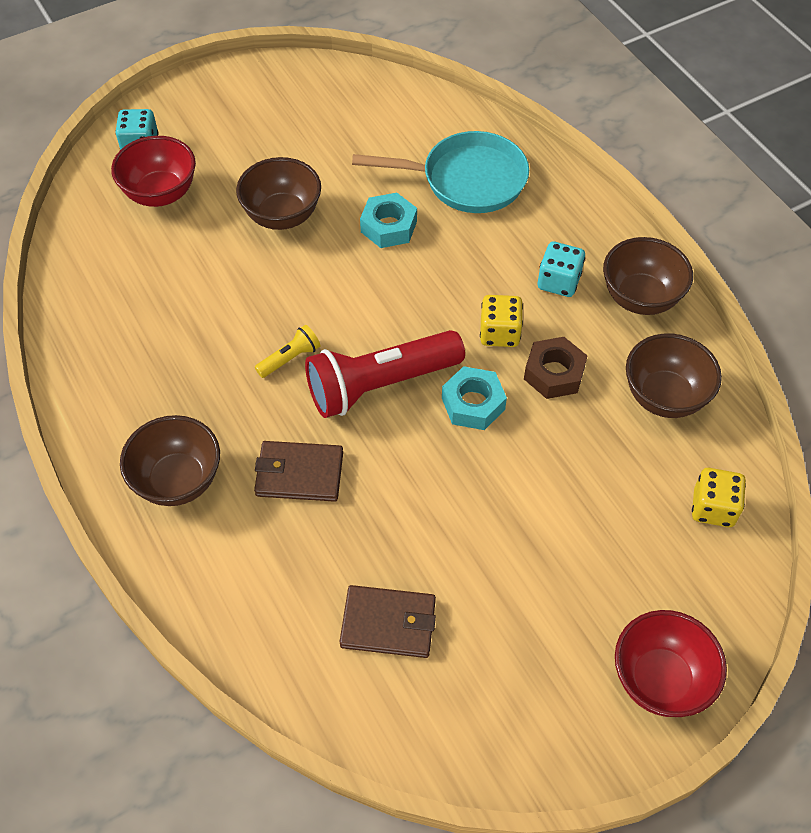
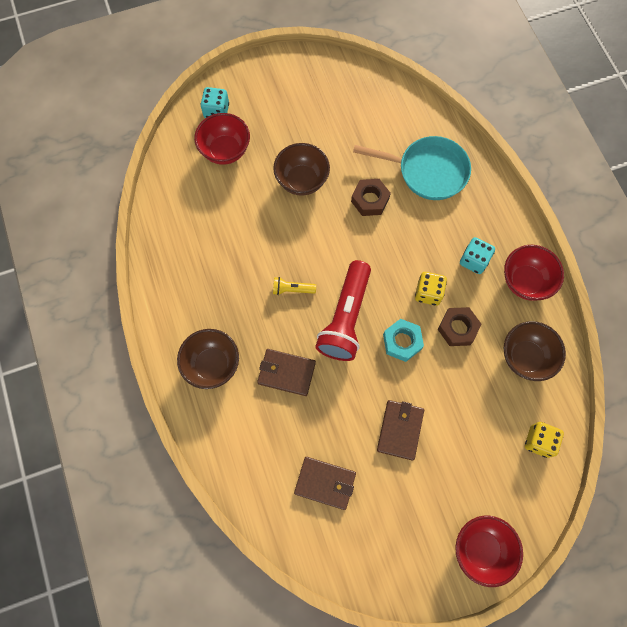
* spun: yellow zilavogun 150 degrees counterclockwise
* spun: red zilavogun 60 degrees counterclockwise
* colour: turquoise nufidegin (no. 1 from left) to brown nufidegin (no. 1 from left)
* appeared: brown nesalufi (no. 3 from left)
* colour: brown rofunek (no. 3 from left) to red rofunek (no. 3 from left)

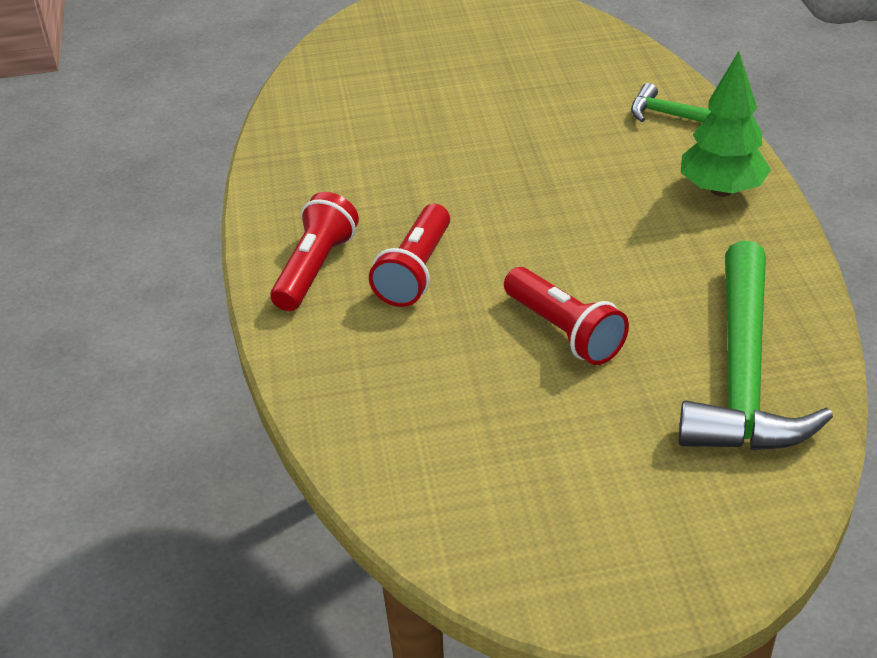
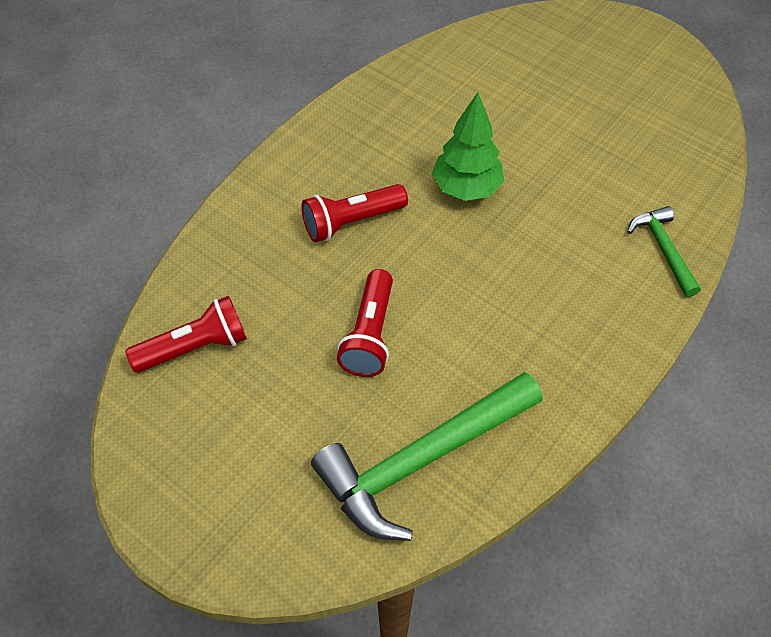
* relocated: red zilavogun (no. 1 from left)
* relocated: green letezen

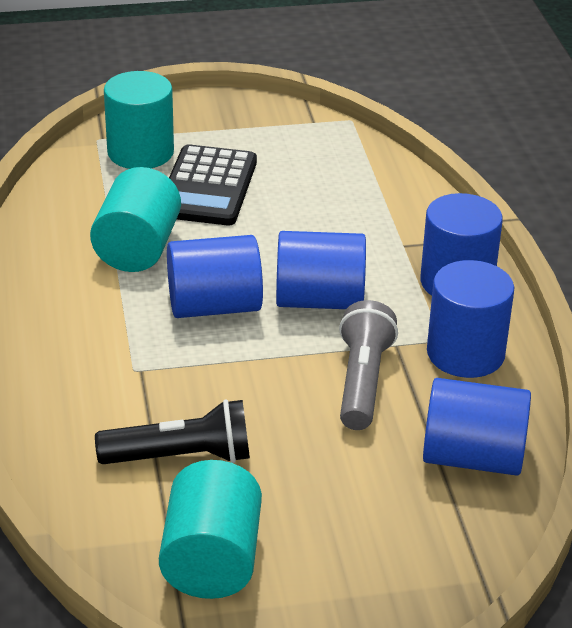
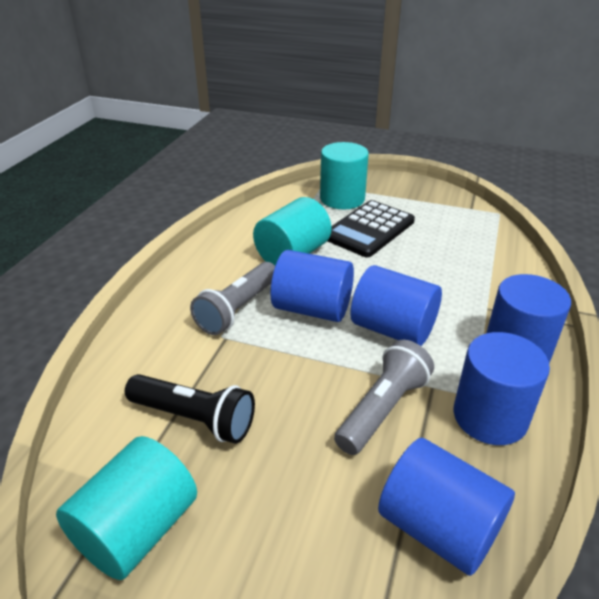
* appeared: grey zilavogun (no. 1 from left)

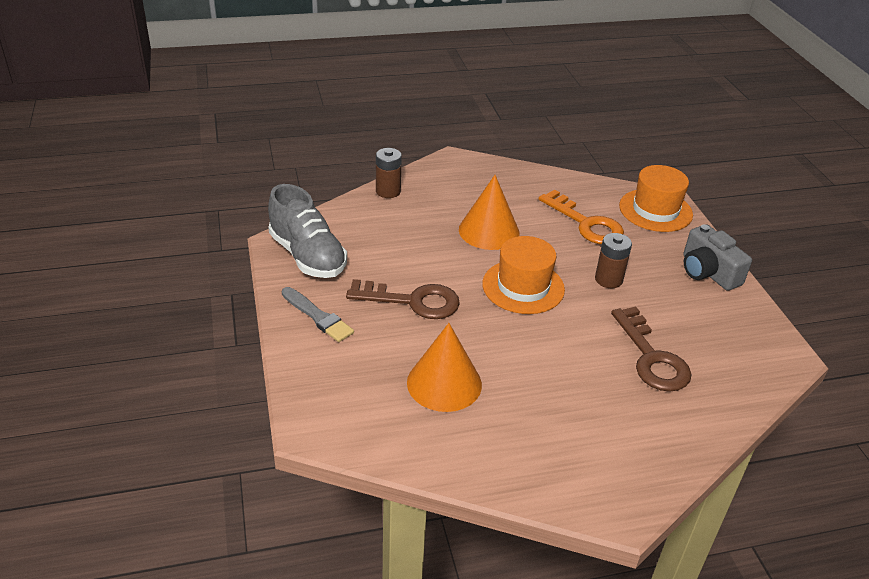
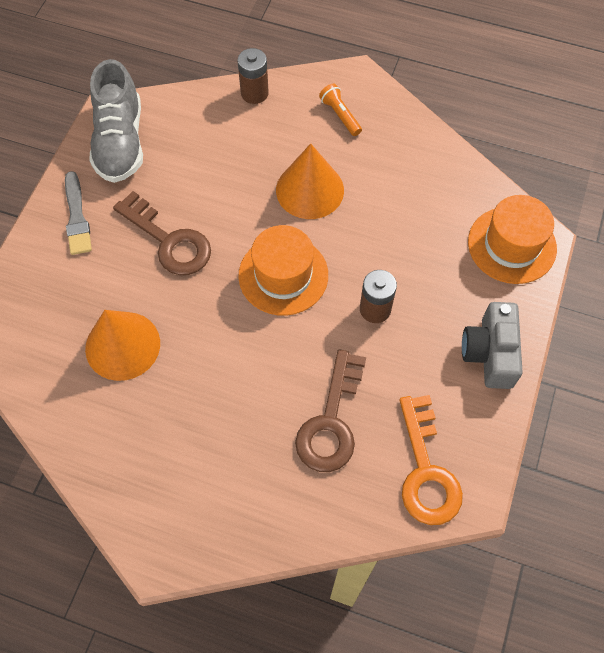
* appeared: orange zilavogun
* relocated: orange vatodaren

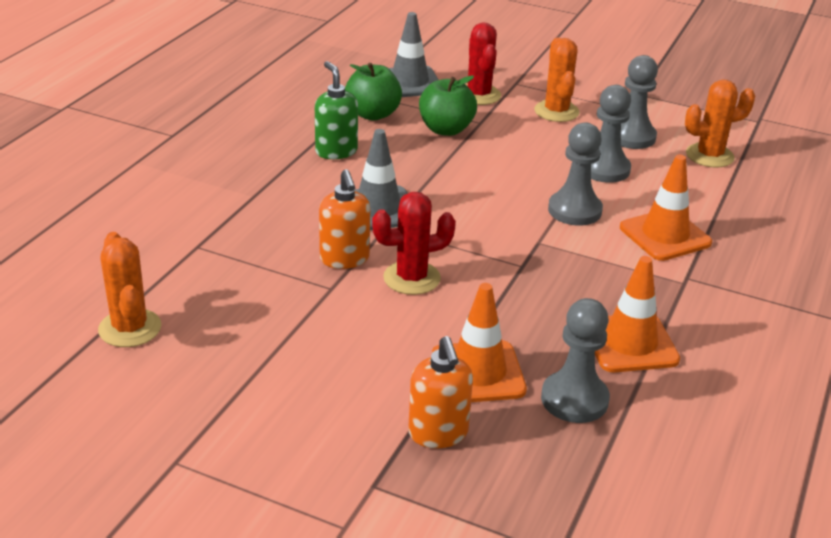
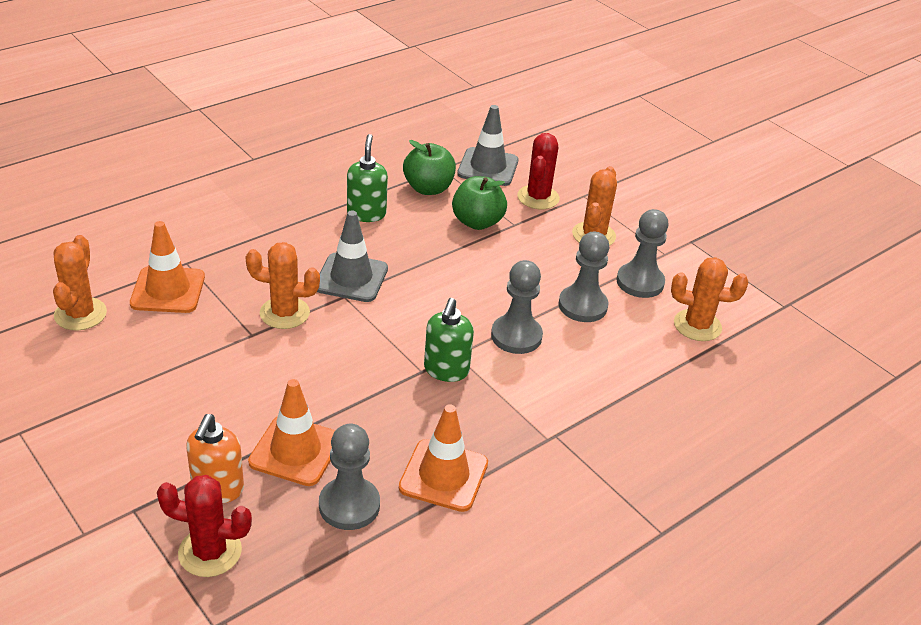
* relocated: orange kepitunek (no. 3 from left in the first image) to orange kepitunek (no. 1 from left)
* relocated: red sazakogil (no. 1 from left)
* exchanged: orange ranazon (no. 1 from left) to orange sazakogil (no. 2 from left)
* appeared: green ranazon (no. 2 from left)

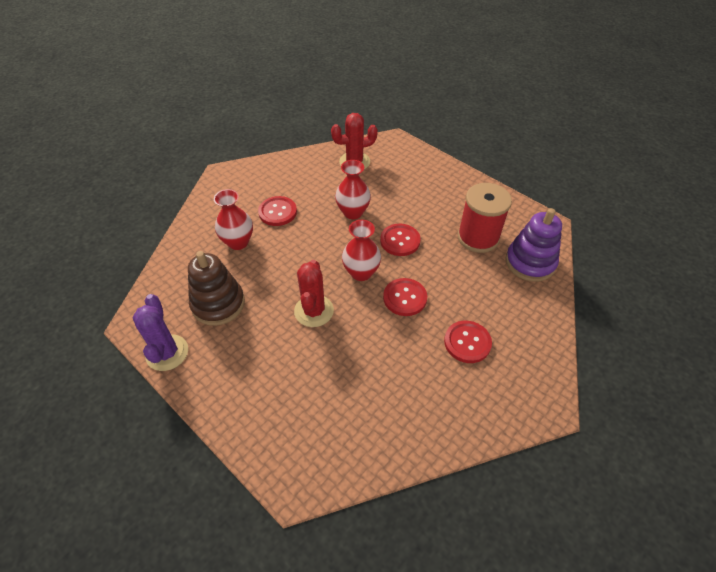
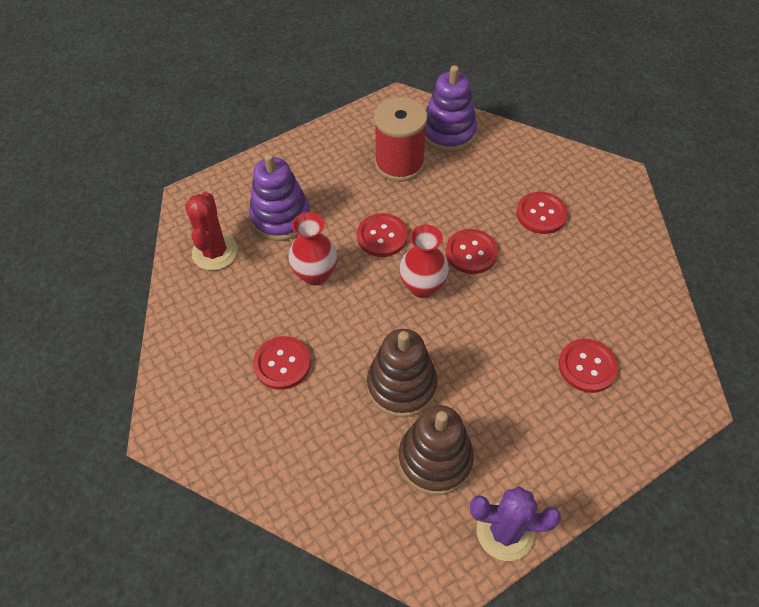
* appeared: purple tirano (no. 1 from left)
* appeared: brown tirano (no. 1 from left)
* appeared: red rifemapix (no. 5 from left)
* missing: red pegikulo (no. 1 from left)
* missing: red sazakogil (no. 1 from left)

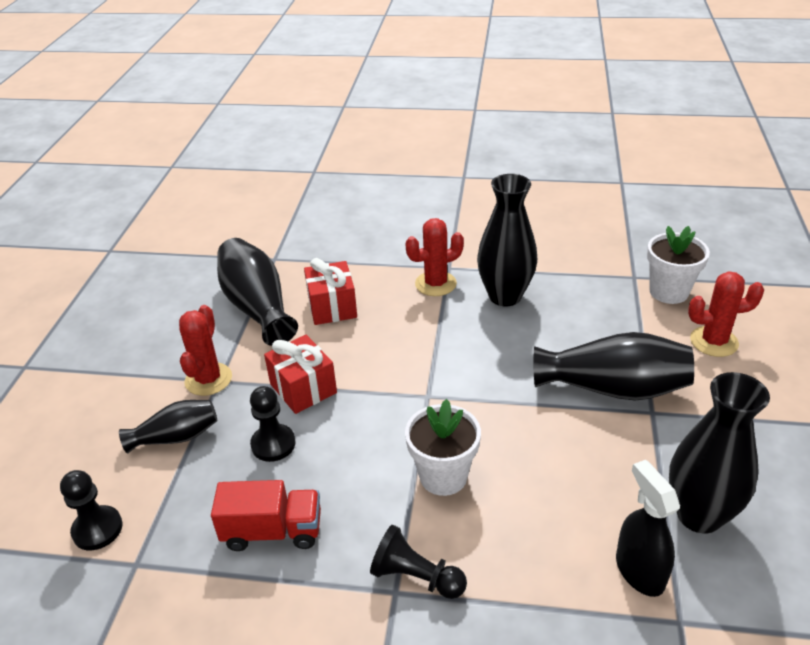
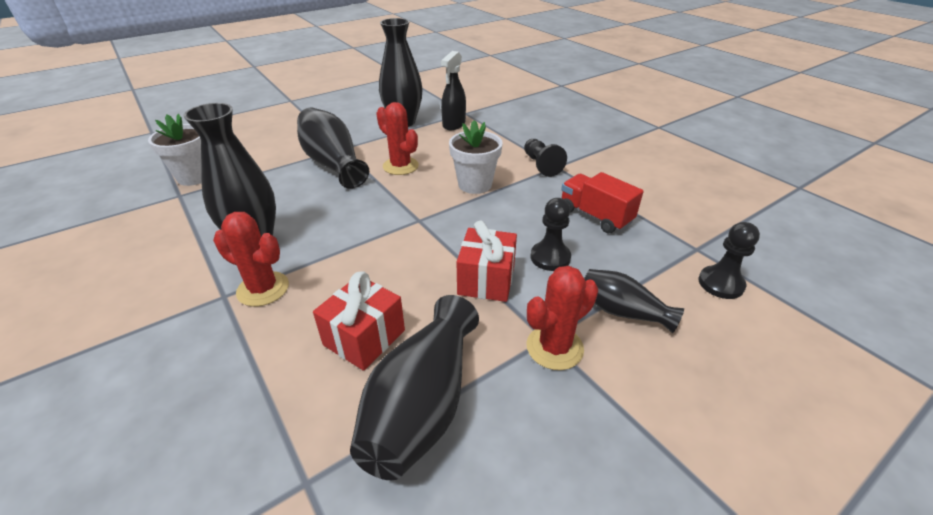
* relocated: red sazakogil (no. 3 from left in the first image) to red sazakogil (no. 2 from left)

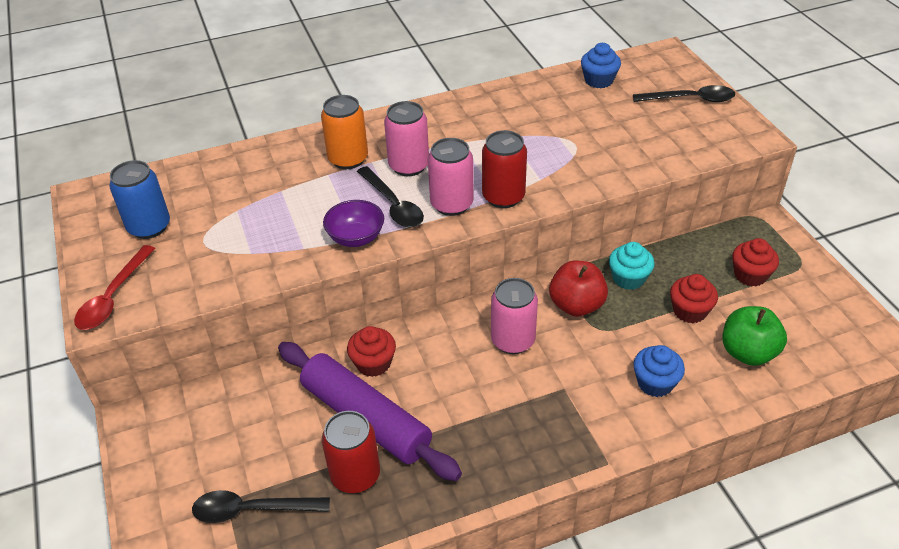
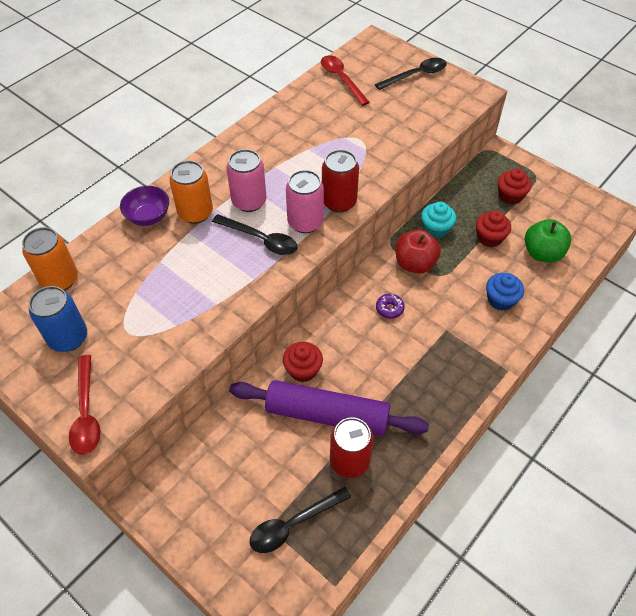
* appeared: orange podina (no. 1 from left)
* relocated: purple rofunek
* exchanged: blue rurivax (no. 1 from left) to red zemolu (no. 2 from left)
* exchanged: pink podina (no. 3 from left) to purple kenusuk

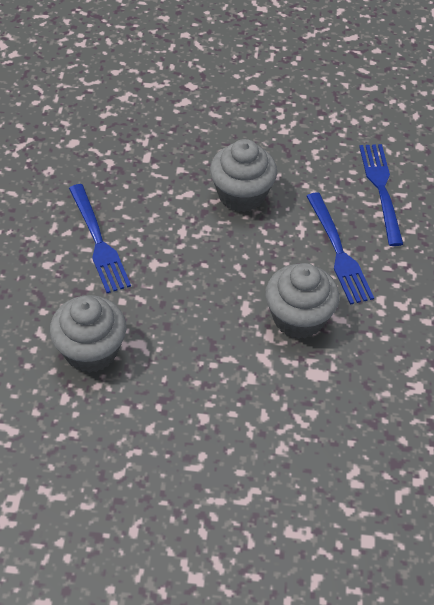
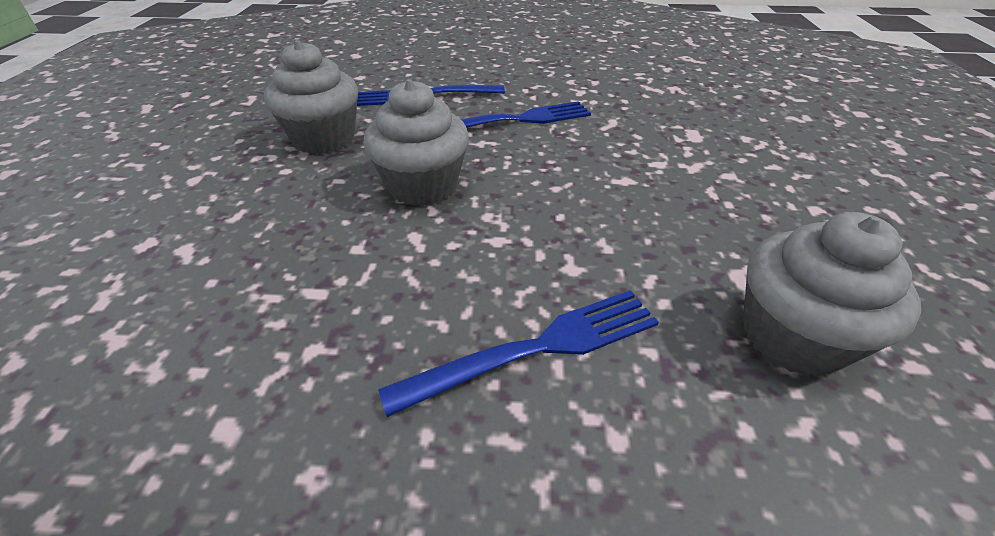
* relocated: grey rurivax (no. 3 from left in the first image) to grey rurivax (no. 1 from left)

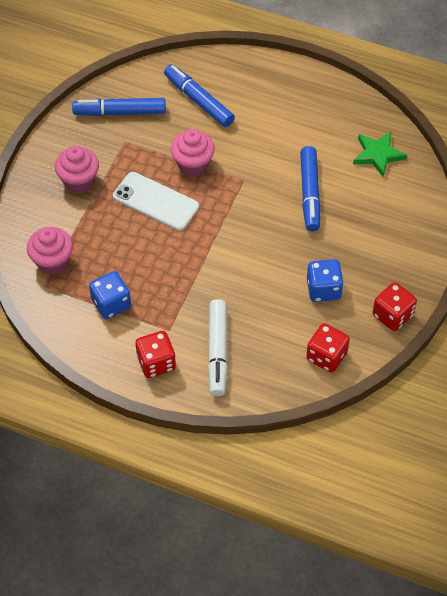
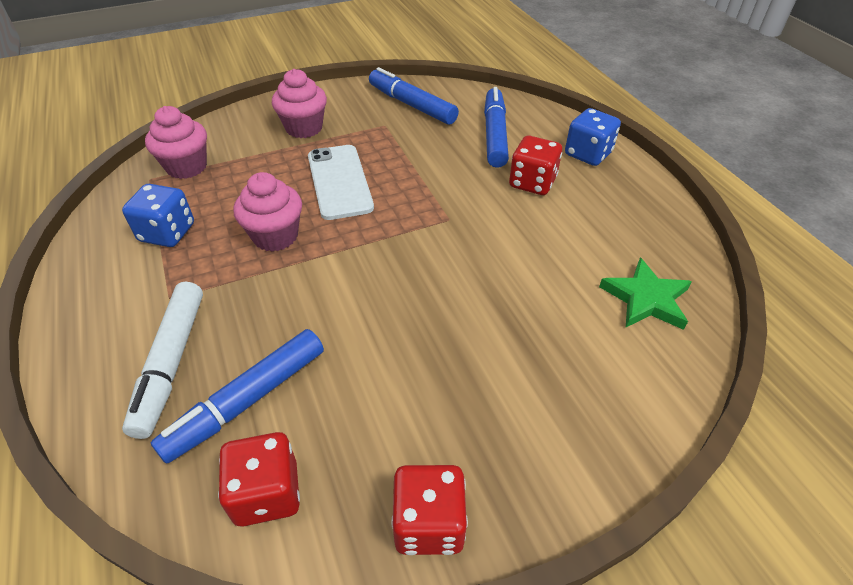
* spun: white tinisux 45 degrees counterclockwise
* relocated: blue tinisux (no. 3 from left in the first image) to blue tinisux (no. 1 from left)
* relocated: pink rurivax (no. 3 from left in the first image) to pink rurivax (no. 2 from left)
* relocated: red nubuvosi (no. 1 from left in the first image) to red nubuvosi (no. 3 from left)
* relocated: blue nubuvosi (no. 2 from left)

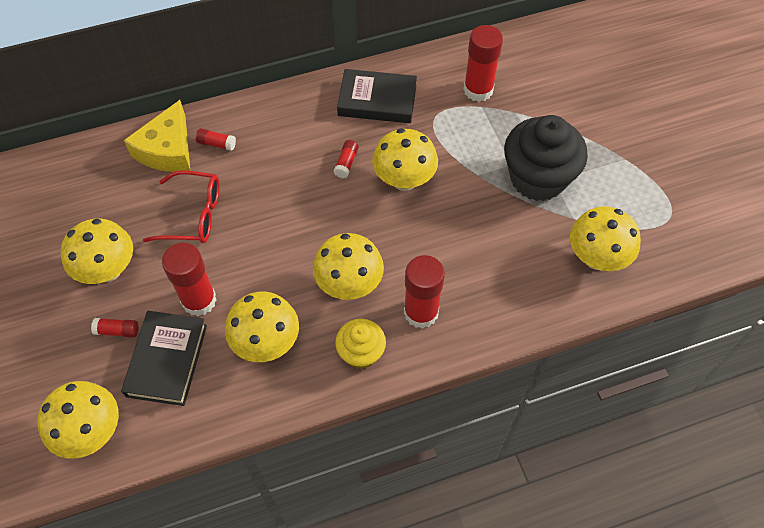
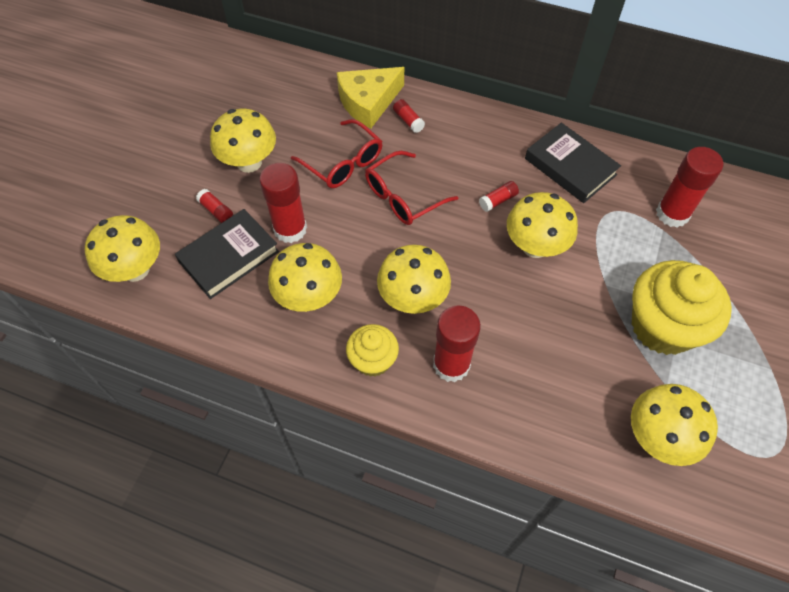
* appeared: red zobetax (no. 2 from left)
* colour: black rurivax to yellow rurivax (no. 2 from left)

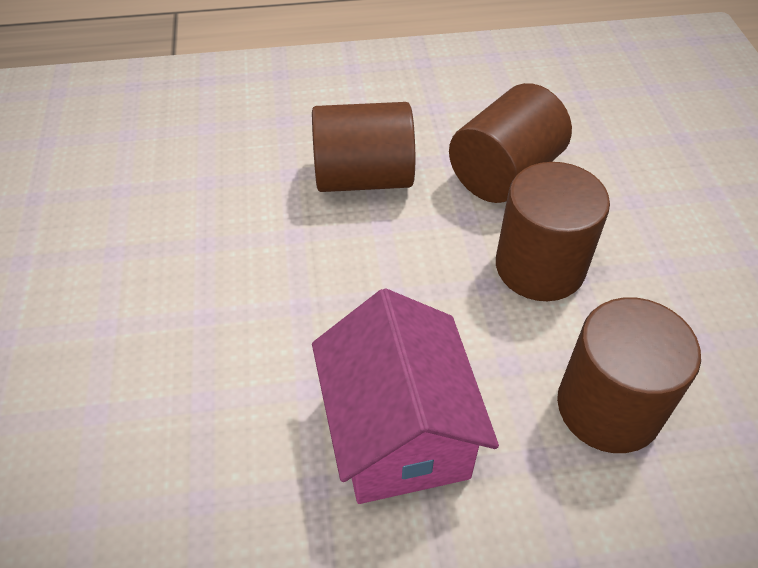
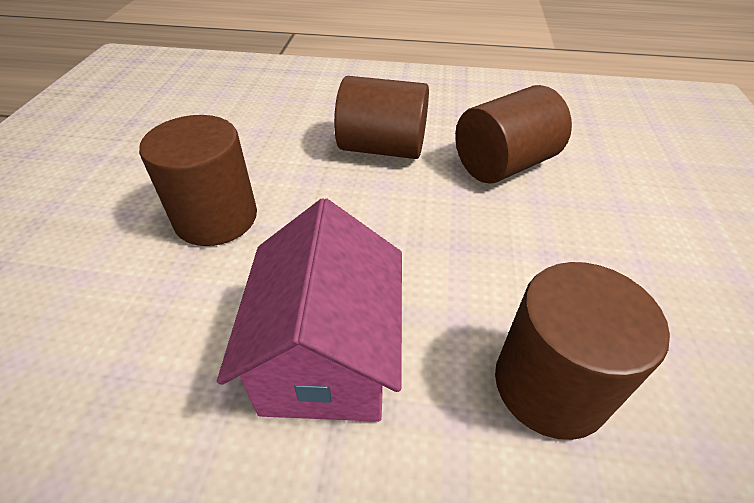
* relocated: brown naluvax (no. 3 from left in the first image) to brown naluvax (no. 1 from left)

